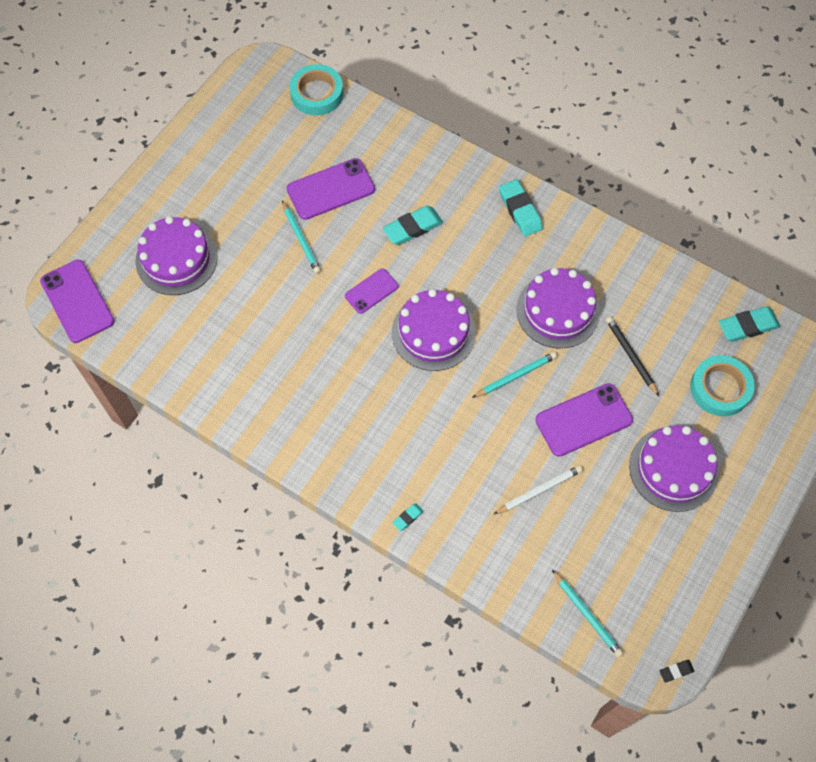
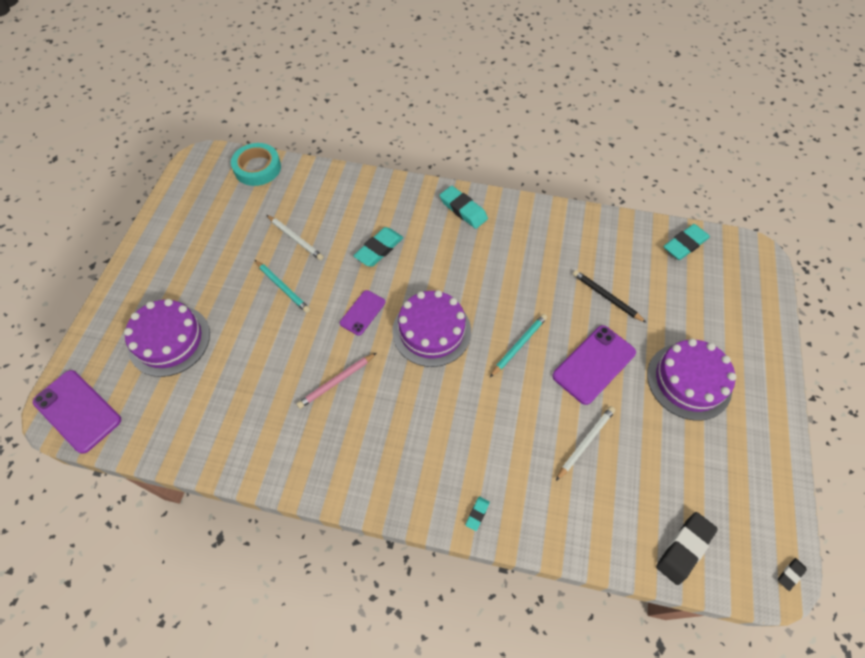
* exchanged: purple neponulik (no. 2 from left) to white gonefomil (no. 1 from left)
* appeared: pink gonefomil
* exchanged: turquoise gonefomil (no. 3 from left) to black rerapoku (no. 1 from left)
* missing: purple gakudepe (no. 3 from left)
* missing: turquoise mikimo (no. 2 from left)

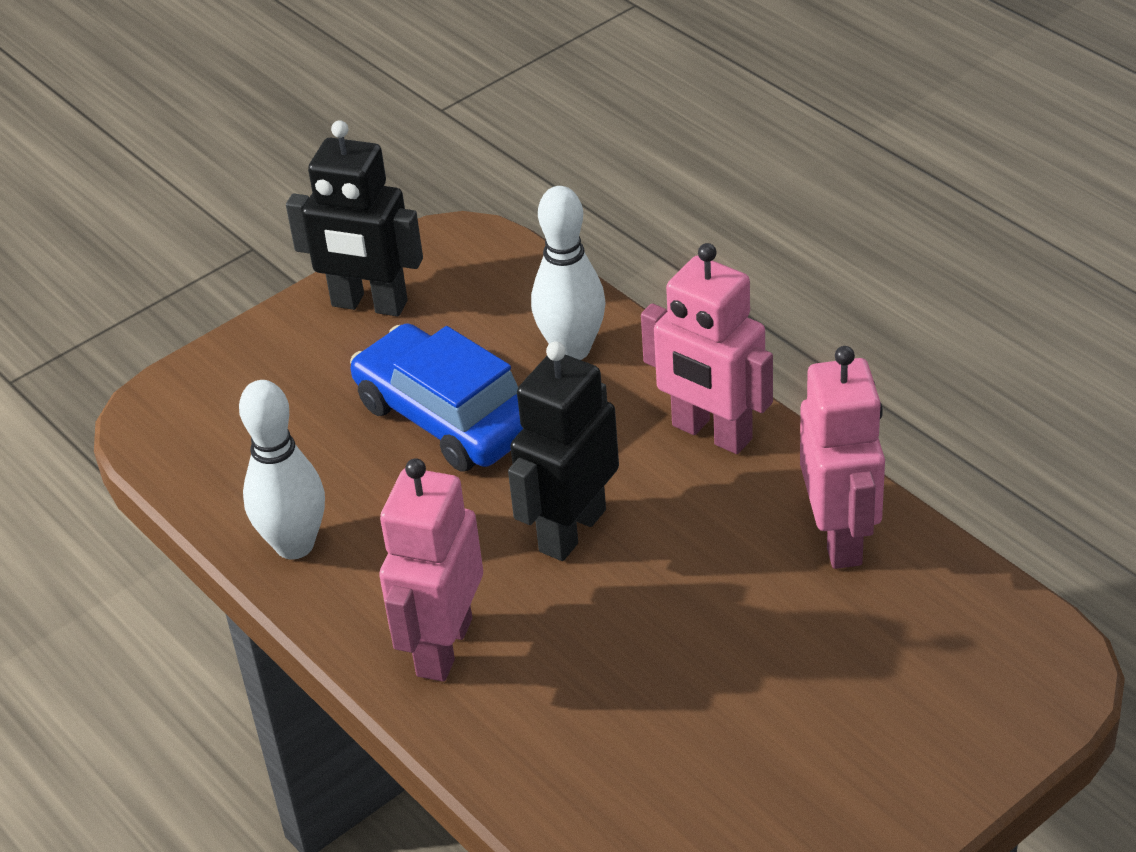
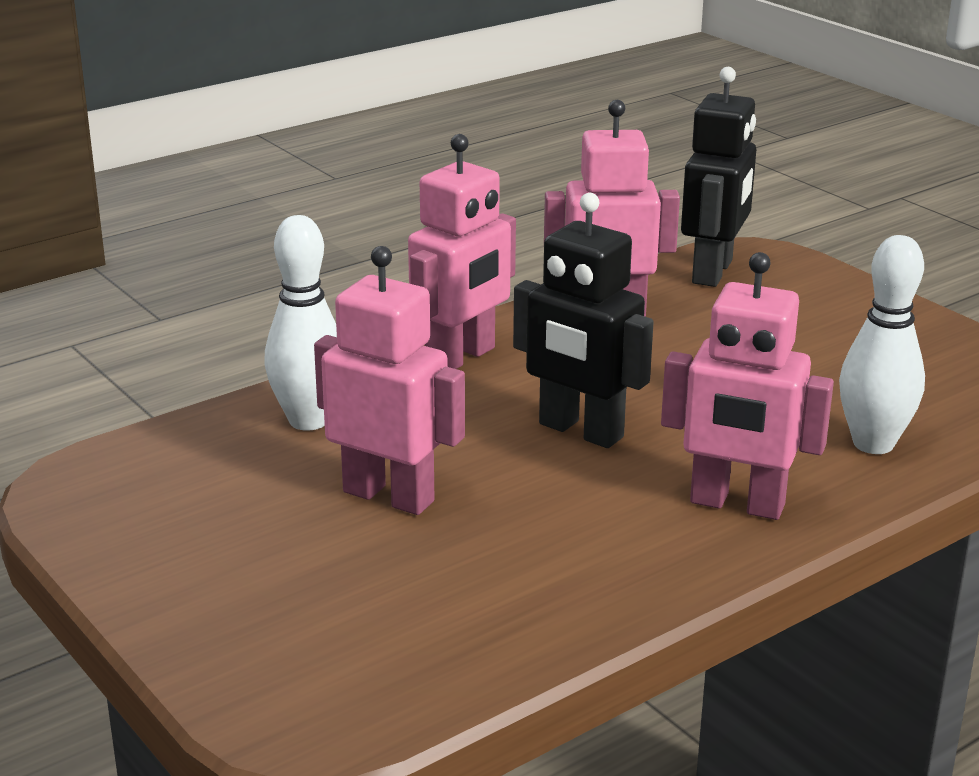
* exchanged: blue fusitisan to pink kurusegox (no. 1 from left)
* relocated: black kurusegox (no. 1 from left in the first image) to black kurusegox (no. 2 from left)
* relocated: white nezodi (no. 1 from left in the first image) to white nezodi (no. 2 from left)

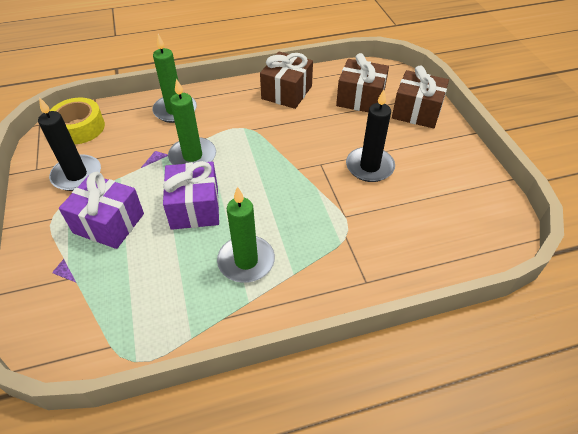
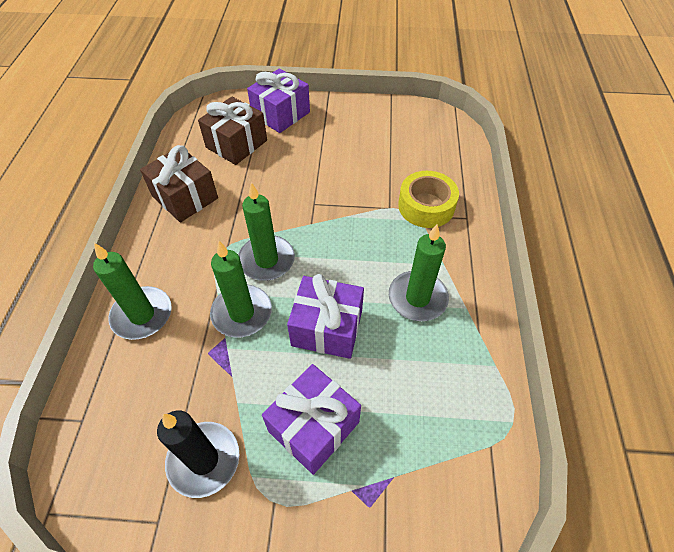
* appeared: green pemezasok (no. 3 from left)
* colour: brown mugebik (no. 3 from left) to purple mugebik (no. 1 from left)
* relocated: yellow mikimo
* missing: black pemezasok (no. 2 from left)

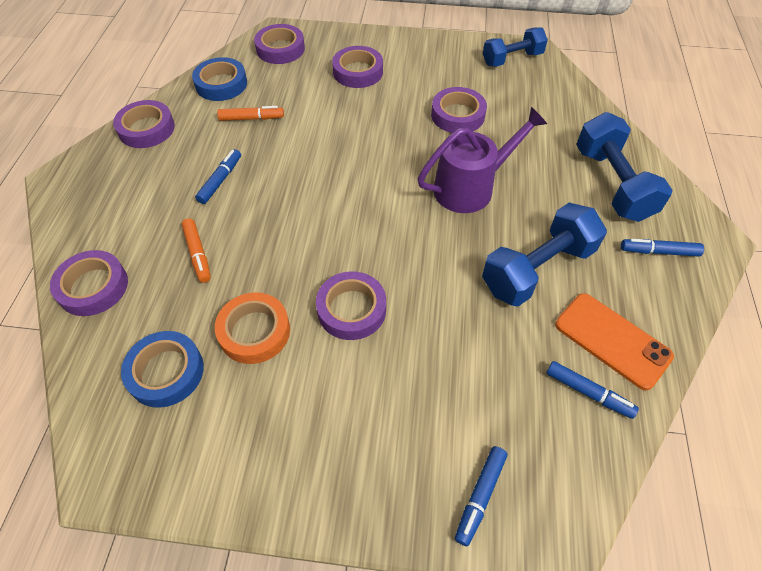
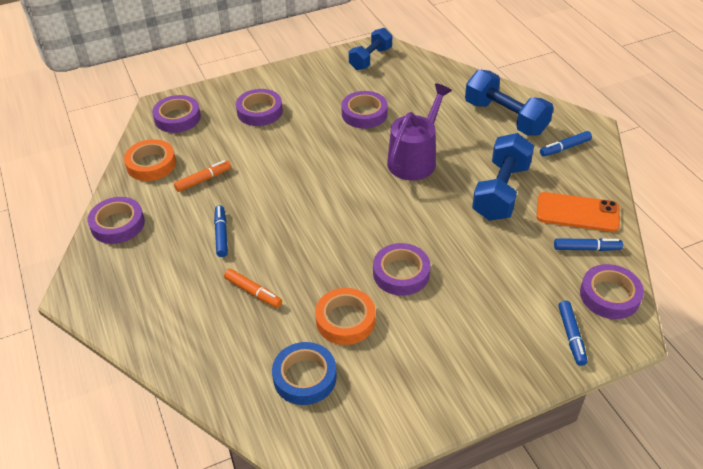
* colour: blue mikimo (no. 2 from left) to orange mikimo (no. 1 from left)
* relocated: purple mikimo (no. 1 from left in the first image) to purple mikimo (no. 6 from left)

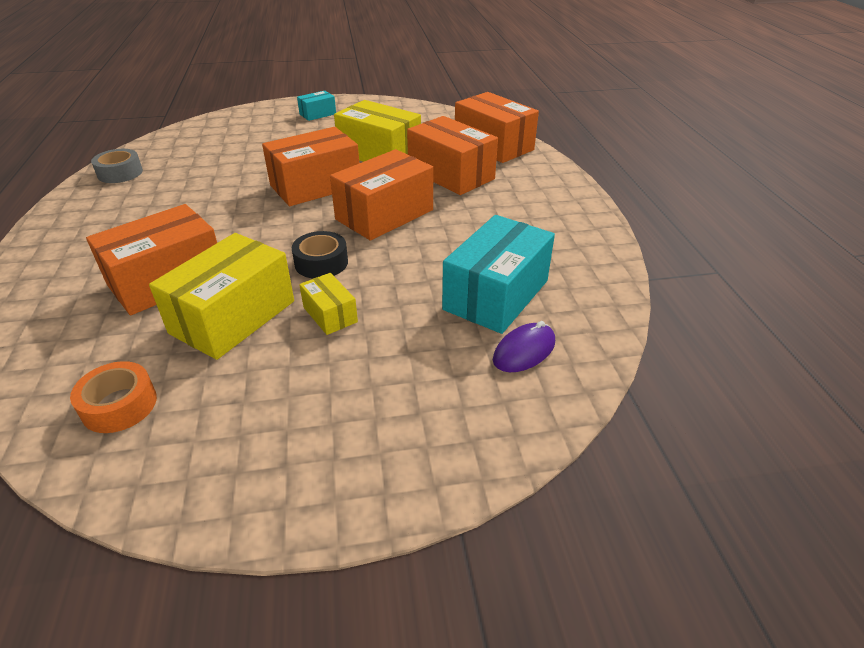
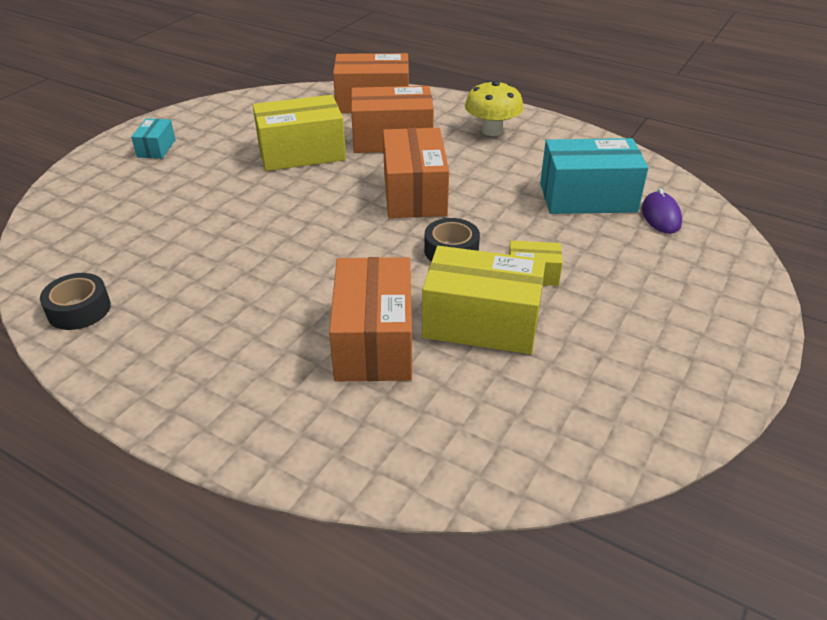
* colour: grey mikimo to black mikimo (no. 1 from left)
* spun: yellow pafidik (no. 1 from left in the first image) 60 degrees counterclockwise
* appeared: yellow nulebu
* spun: turquoise pafidik (no. 2 from left) 75 degrees counterclockwise
* missing: orange mikimo
* missing: orange pafidik (no. 2 from left)

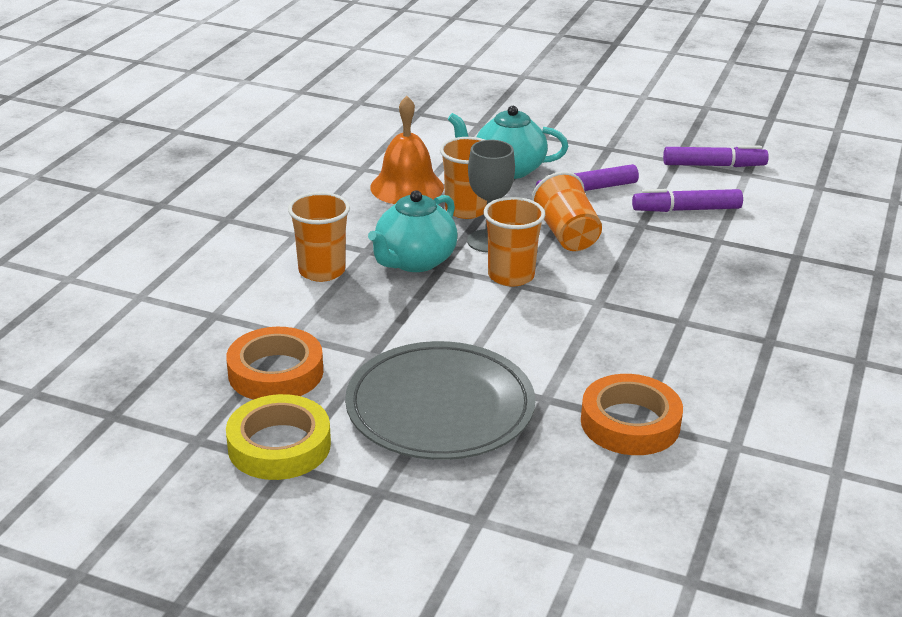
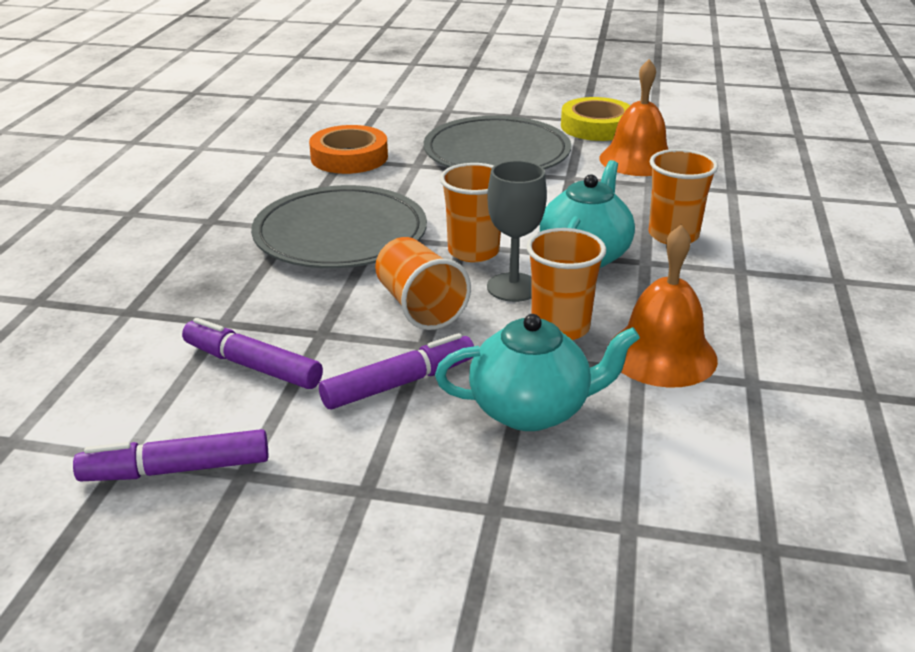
* spun: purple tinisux (no. 2 from left) 135 degrees counterclockwise
* appeared: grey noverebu (no. 1 from left)
* exchanged: orange mikimo (no. 1 from left) to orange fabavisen (no. 1 from left)

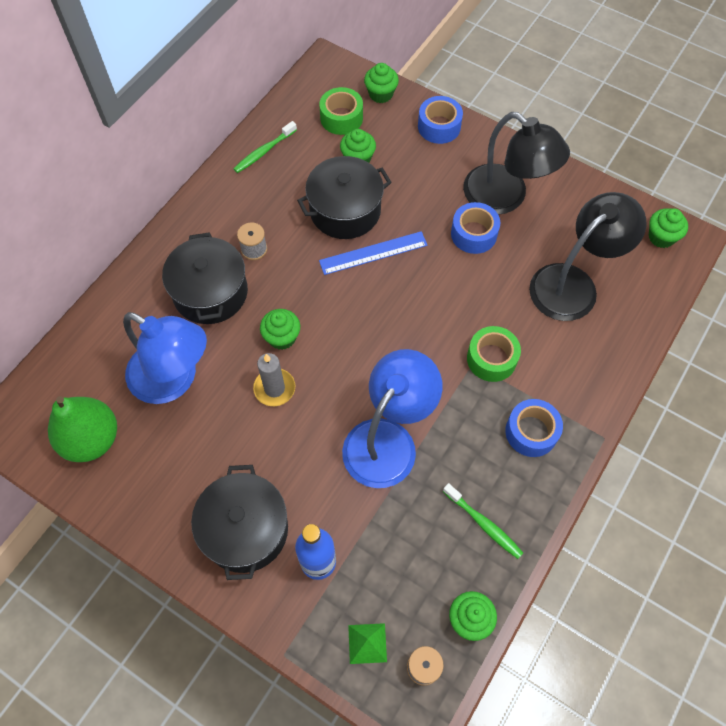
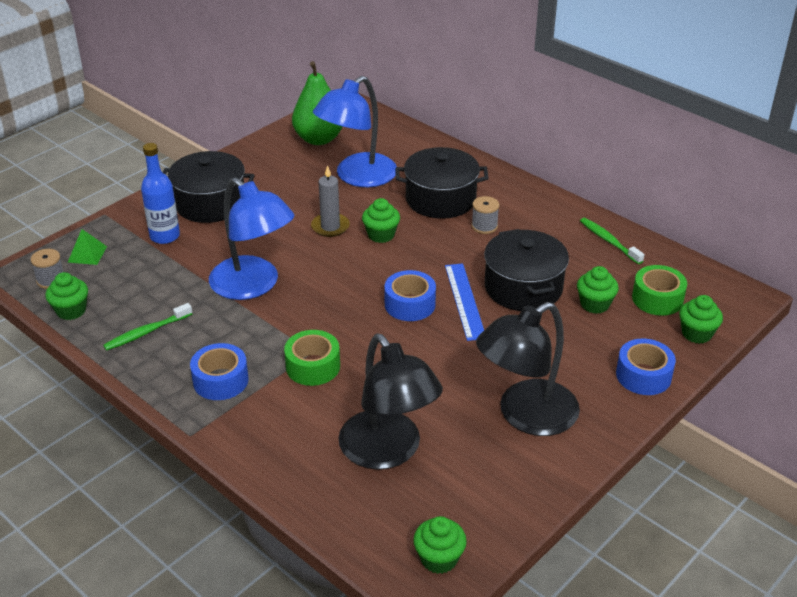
* relocated: blue mikimo (no. 2 from left)

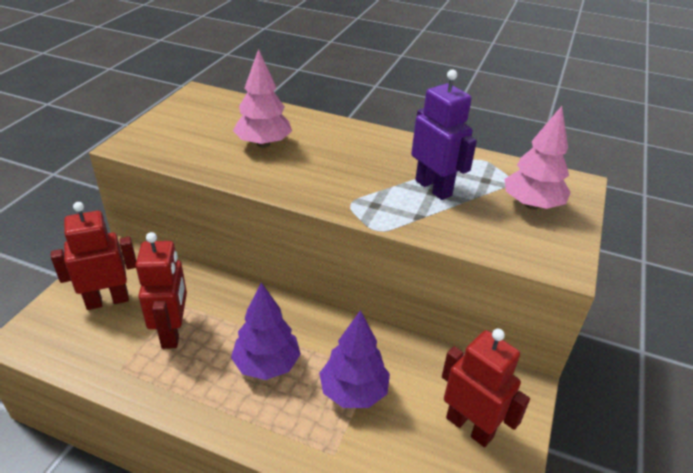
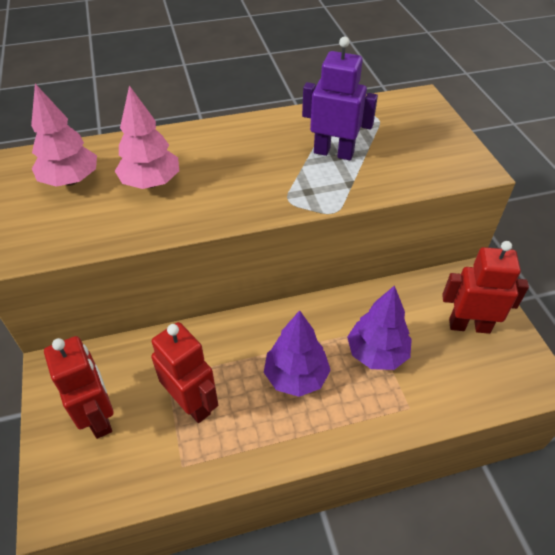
* relocated: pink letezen (no. 2 from left in the first image) to pink letezen (no. 1 from left)
* spun: red kurusegox (no. 1 from left) 120 degrees clockwise

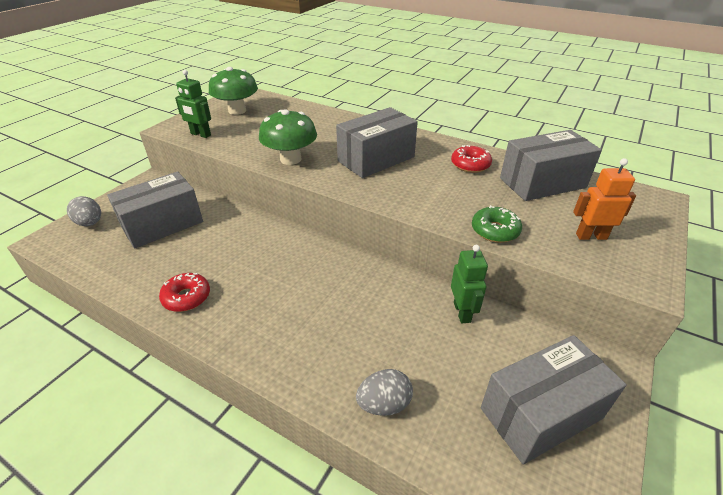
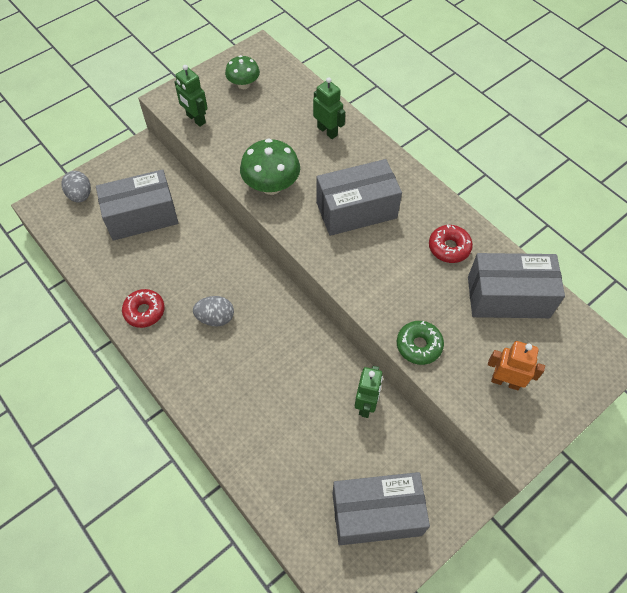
* relocated: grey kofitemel (no. 2 from left)
* size: green nulebu (no. 1 from left) x0.64
* appeared: green kurusegox (no. 2 from left)

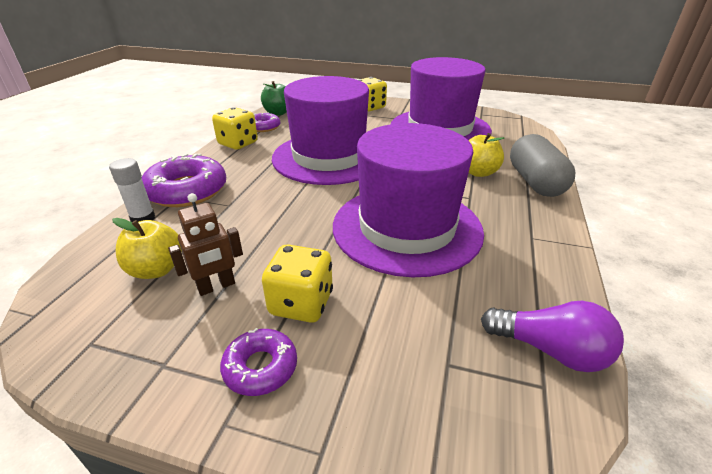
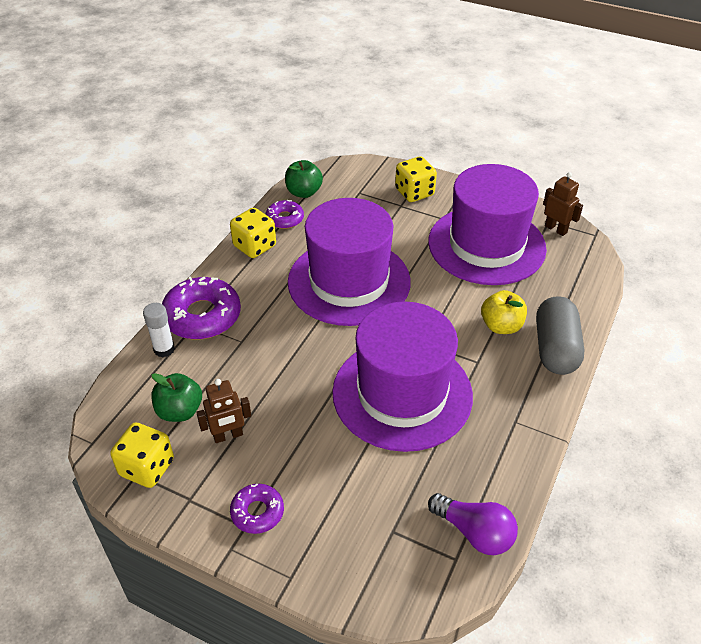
* relocated: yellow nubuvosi (no. 2 from left in the first image) to yellow nubuvosi (no. 1 from left)
* colour: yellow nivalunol (no. 1 from left) to green nivalunol (no. 1 from left)
* appeared: brown kurusegox (no. 2 from left)

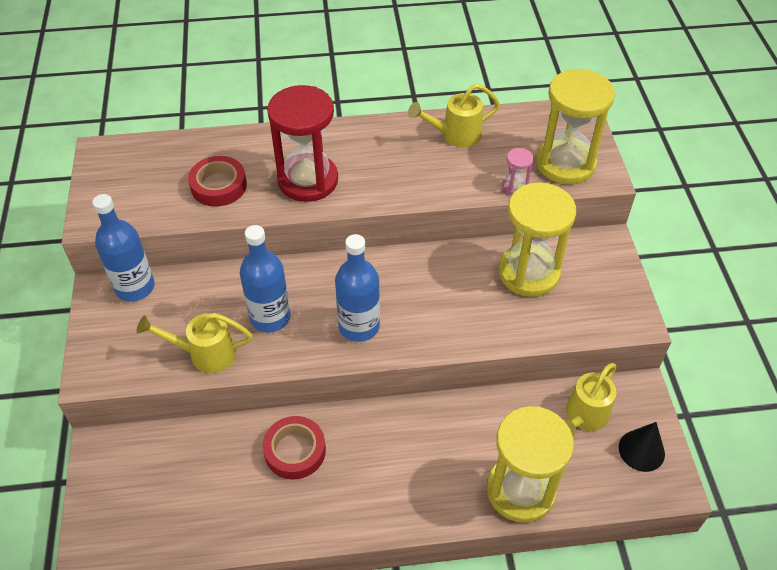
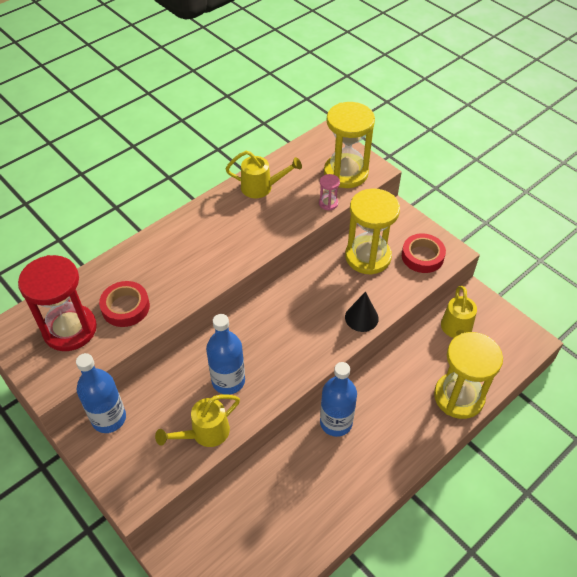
* relocated: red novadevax
* spun: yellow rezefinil (no. 2 from left) 120 degrees counterclockwise
* relocated: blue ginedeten (no. 3 from left)
* relocated: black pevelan
* relocated: red mikimo (no. 2 from left)

